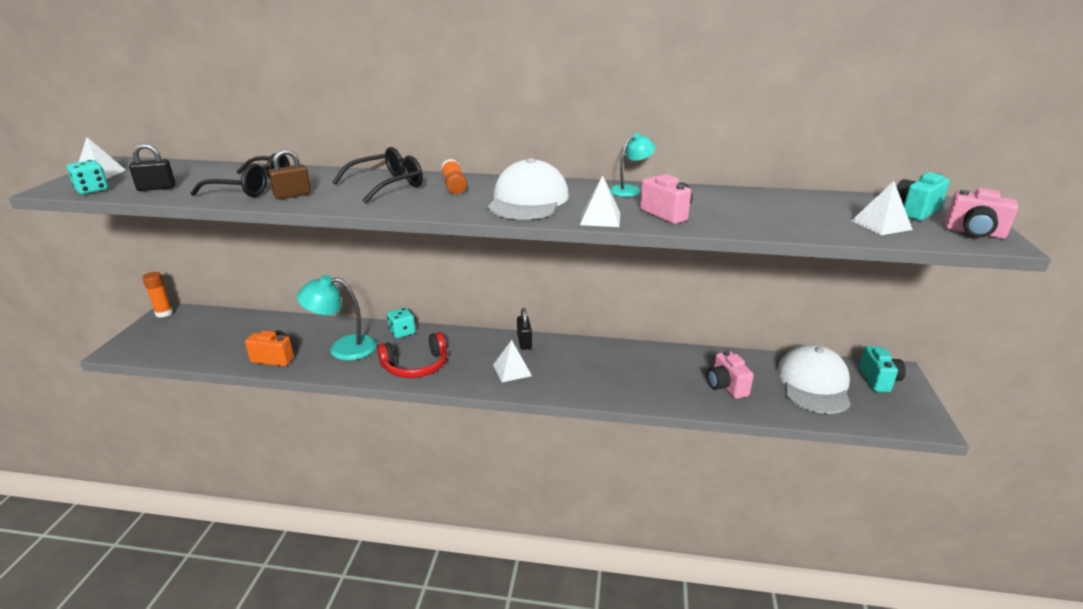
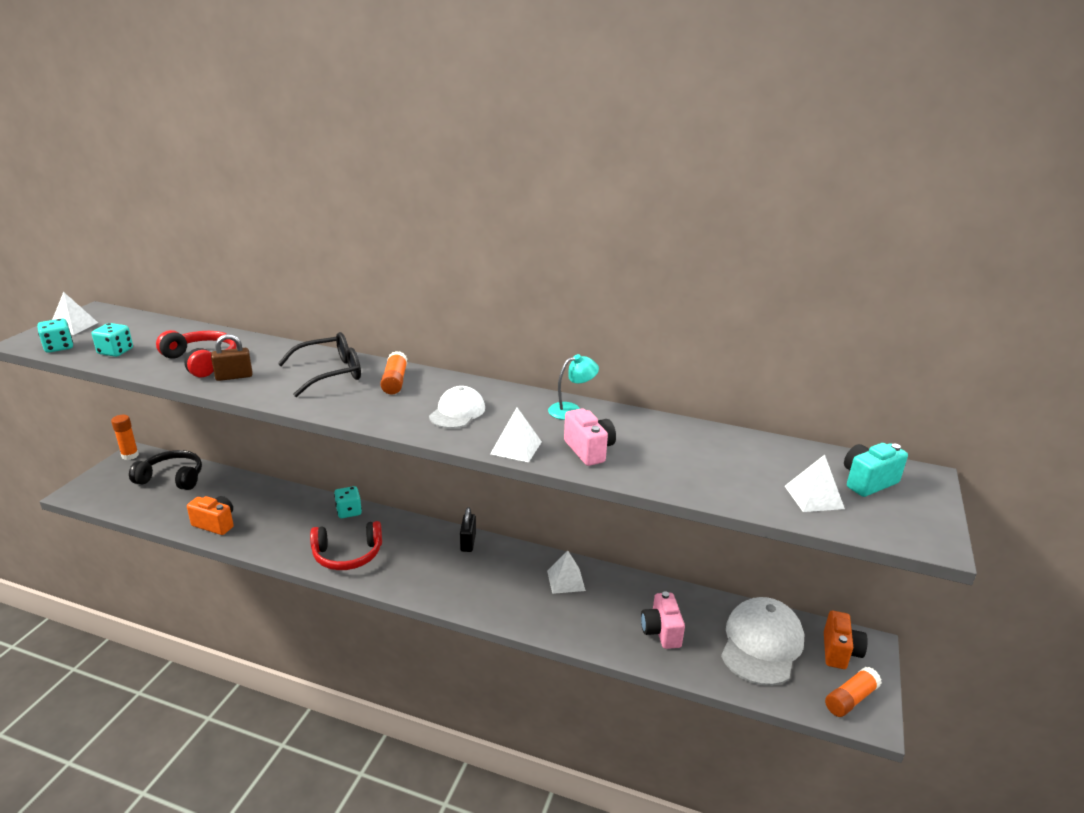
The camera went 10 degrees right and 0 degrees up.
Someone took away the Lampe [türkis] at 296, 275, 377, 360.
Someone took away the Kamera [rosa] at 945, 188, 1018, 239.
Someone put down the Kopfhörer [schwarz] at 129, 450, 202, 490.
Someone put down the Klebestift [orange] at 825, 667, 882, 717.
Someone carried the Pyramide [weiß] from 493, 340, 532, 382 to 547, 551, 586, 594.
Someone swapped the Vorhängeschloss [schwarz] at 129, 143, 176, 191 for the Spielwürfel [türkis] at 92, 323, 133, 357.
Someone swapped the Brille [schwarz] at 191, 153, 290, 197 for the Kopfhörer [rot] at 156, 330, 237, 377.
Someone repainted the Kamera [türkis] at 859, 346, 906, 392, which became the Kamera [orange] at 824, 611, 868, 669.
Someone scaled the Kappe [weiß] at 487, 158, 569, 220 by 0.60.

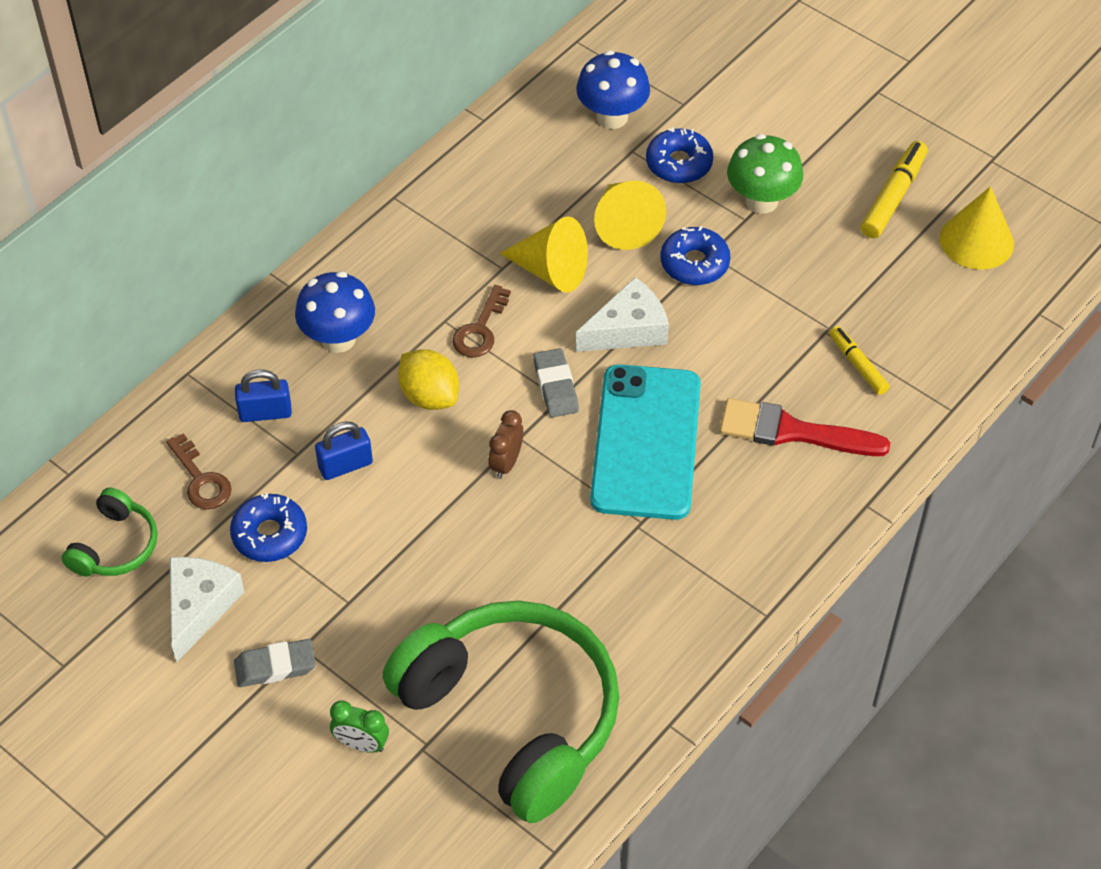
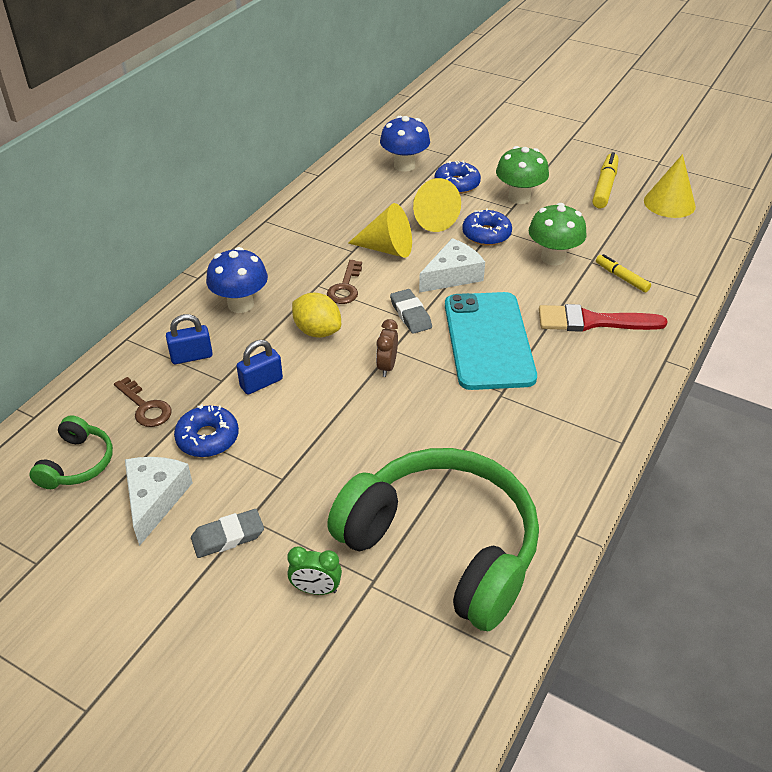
The camera went 10 degrees left and 10 degrees down.
Someone put down the Pilz [grün] at 529, 203, 587, 265.

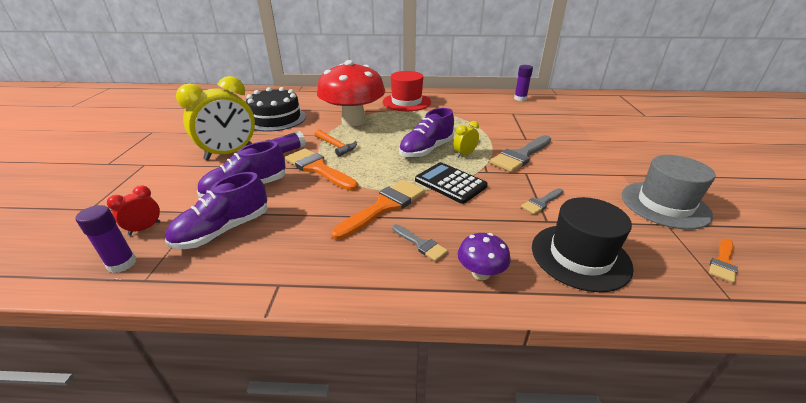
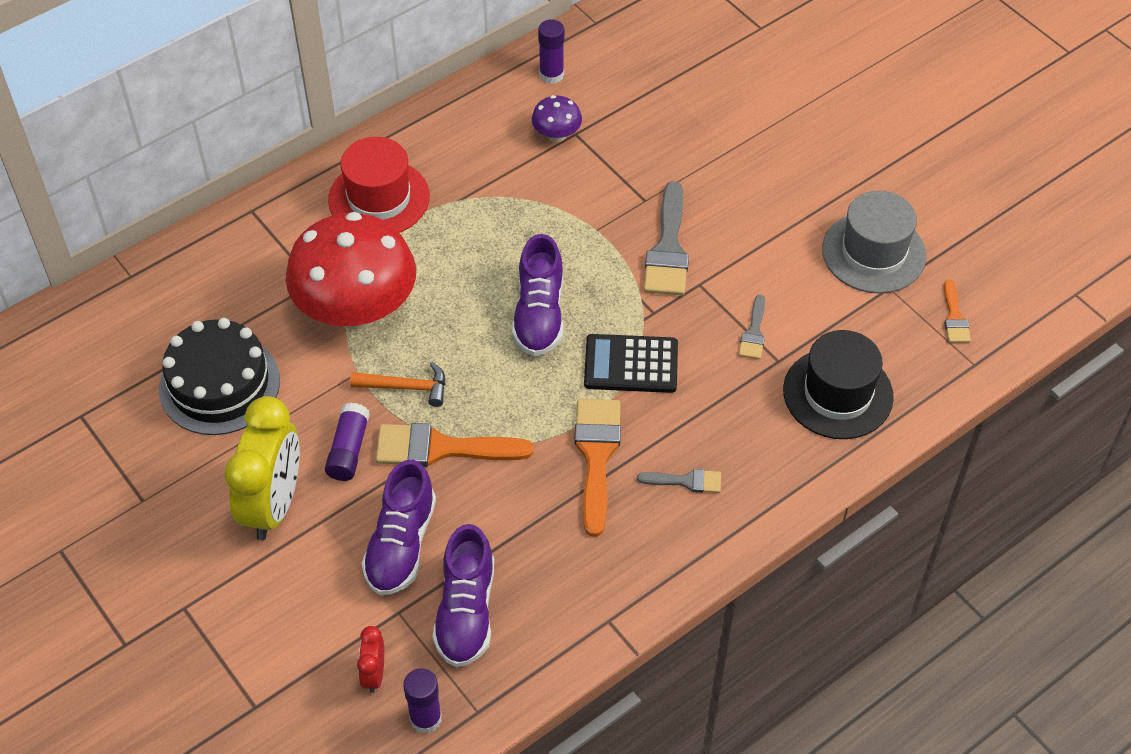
The camera went 40 degrees left and 20 degrees up.
Someone took away the Wecker [gelb] at 454, 121, 479, 158.
Someone carried the Pilz [lila] from 458, 233, 510, 280 to 532, 95, 582, 142.

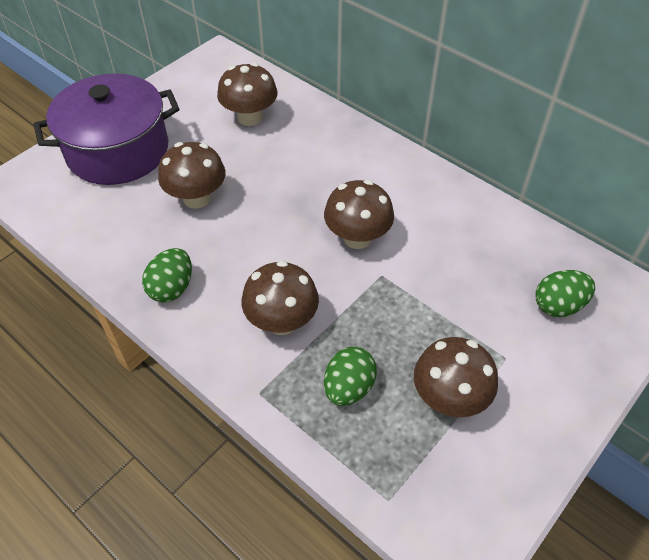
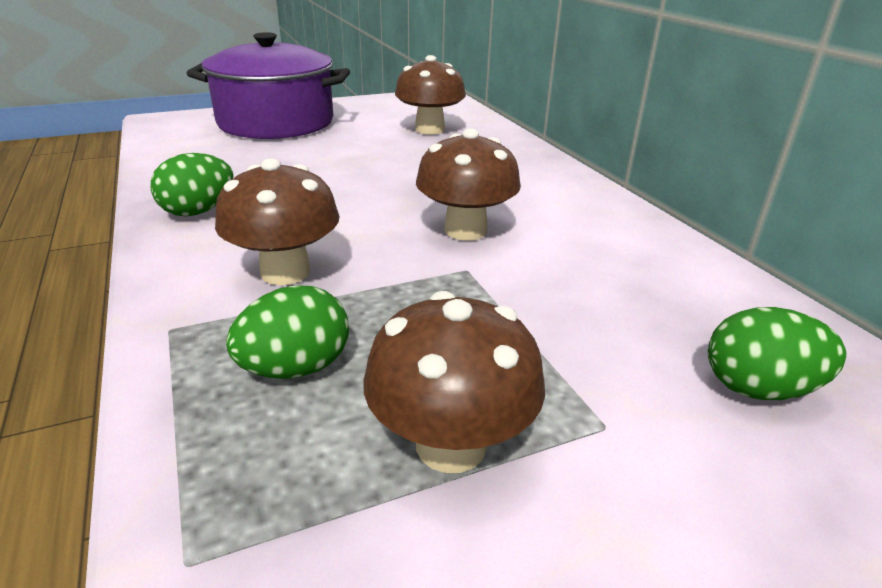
The camera went 25 degrees right and 20 degrees down.
Someone took away the Pilz [braun] at 158, 142, 225, 209.

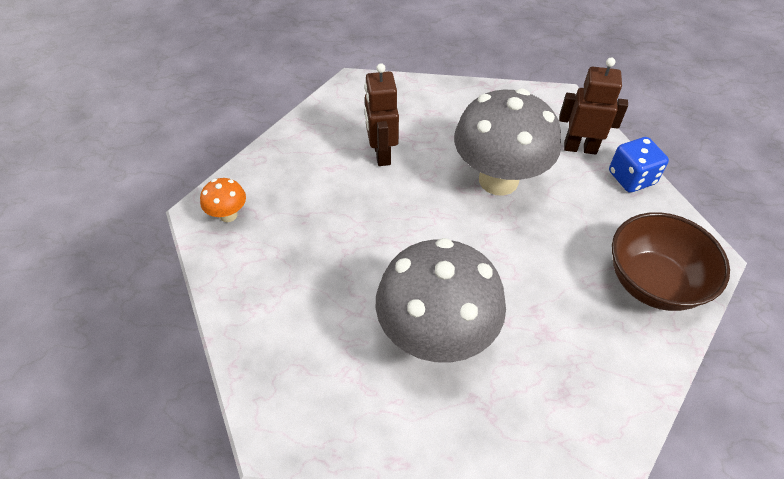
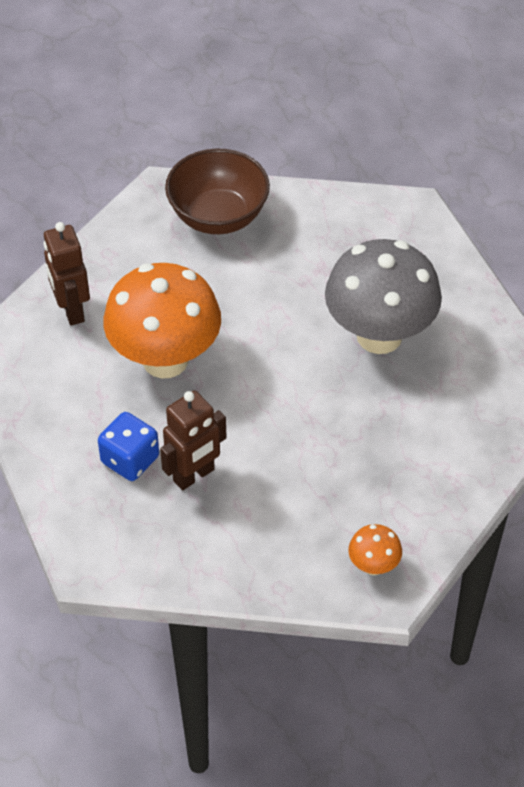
The camera went 120 degrees left and 0 degrees up.
Someone carried the Spielwürfel [blau] from 609, 137, 669, 193 to 98, 412, 159, 481.
Someone repainted the Pilz [grau] at 454, 89, 561, 196, which became the Pilz [orange] at 103, 263, 221, 378.

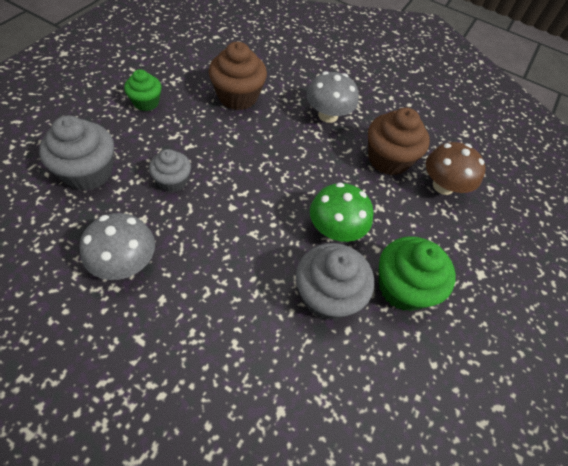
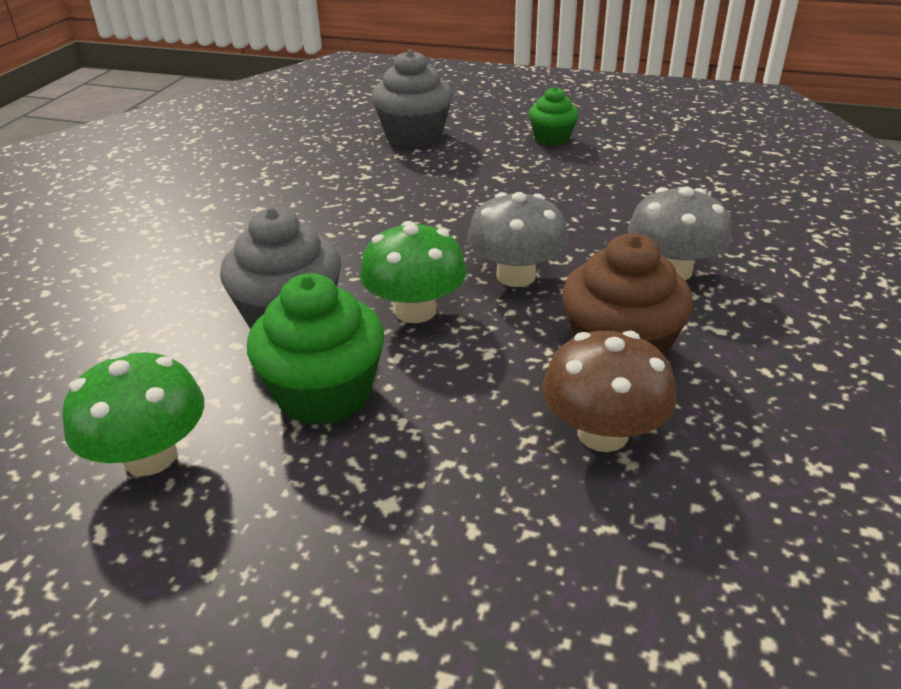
The camera went 85 degrees right and 20 degrees down.
Someone took away the Muffin [grau] at 149, 149, 191, 192.
Someone took away the Muffin [braun] at 209, 42, 267, 110.
Someone put down the Pilz [grün] at 62, 351, 204, 476.
Someone carried the Pilz [grau] from 80, 213, 155, 280 to 467, 192, 568, 287.

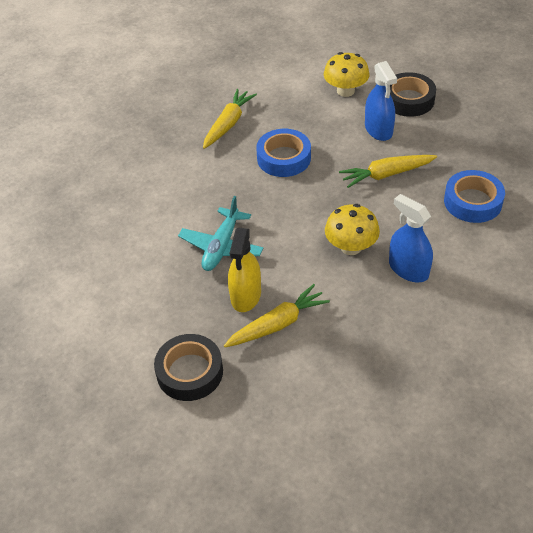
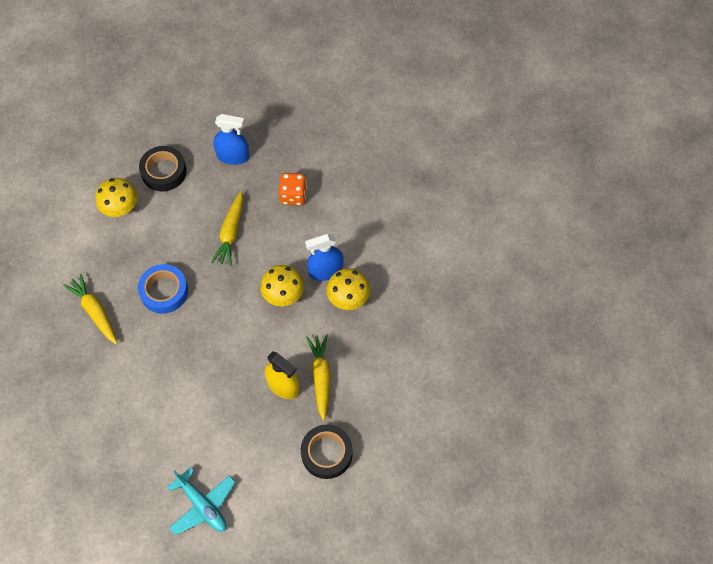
The camera went 65 degrees left and 15 degrees up.
Someone put down the Pilz [gelb] at 326, 268, 370, 310.
Someone carried the Flugzeug [türkis] from 178, 196, 263, 271 to 167, 467, 236, 535.
Someone carried the Sprühflasche [blau] from 365, 61, 397, 141 to 213, 114, 249, 165.
Someone swapped the Klebeband [blau] at 444, 170, 505, 223 for the Spielwürfel [orange] at 279, 173, 307, 205.

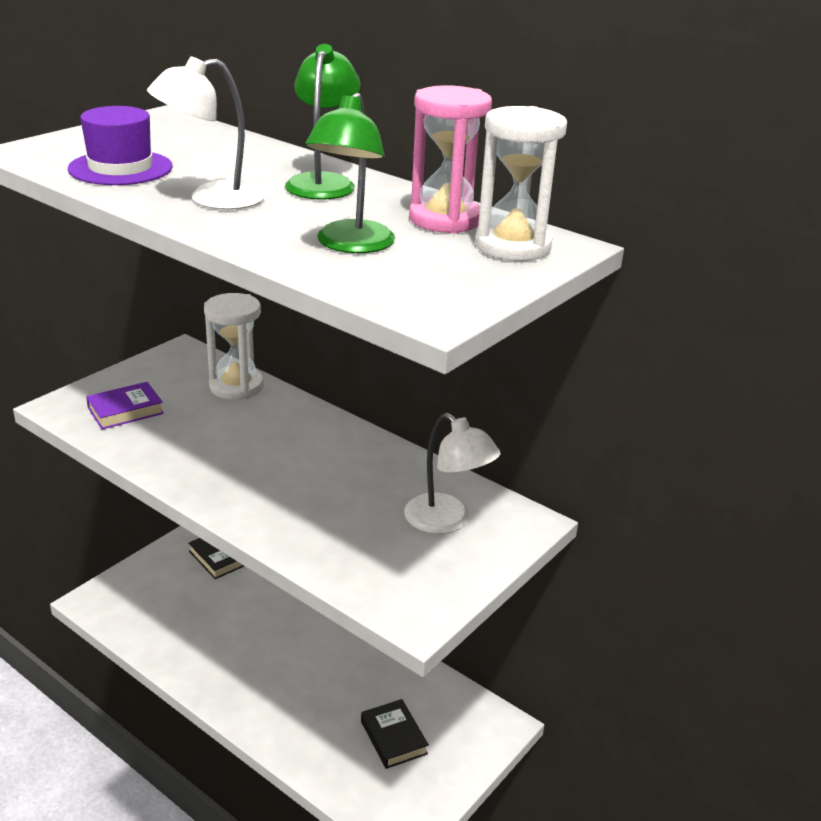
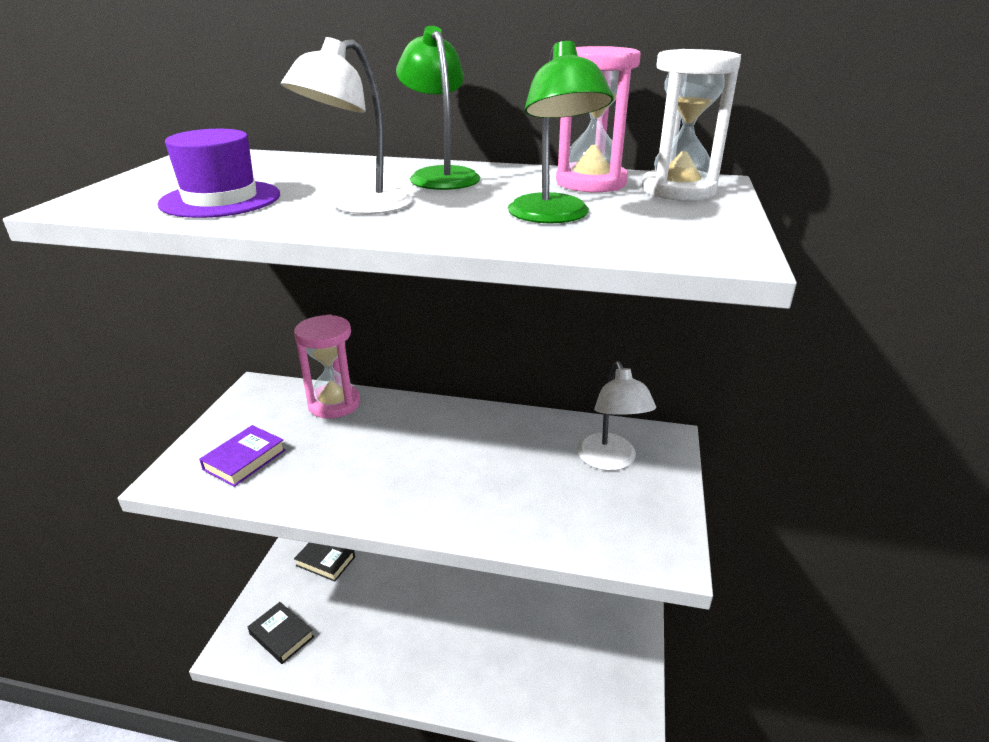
The camera went 25 degrees left and 0 degrees up.
Someone carried the Buch [schwarz] from 361, 699, 429, 769 to 248, 602, 314, 664.
Someone repainted the Sanduhr [weiß] at 204, 293, 264, 400, which became the Sanduhr [rosa] at 294, 314, 360, 419.
Someone rotated the Lampe [weiß] at 404, 413, 500, 534 by 60 degrees clockwise.

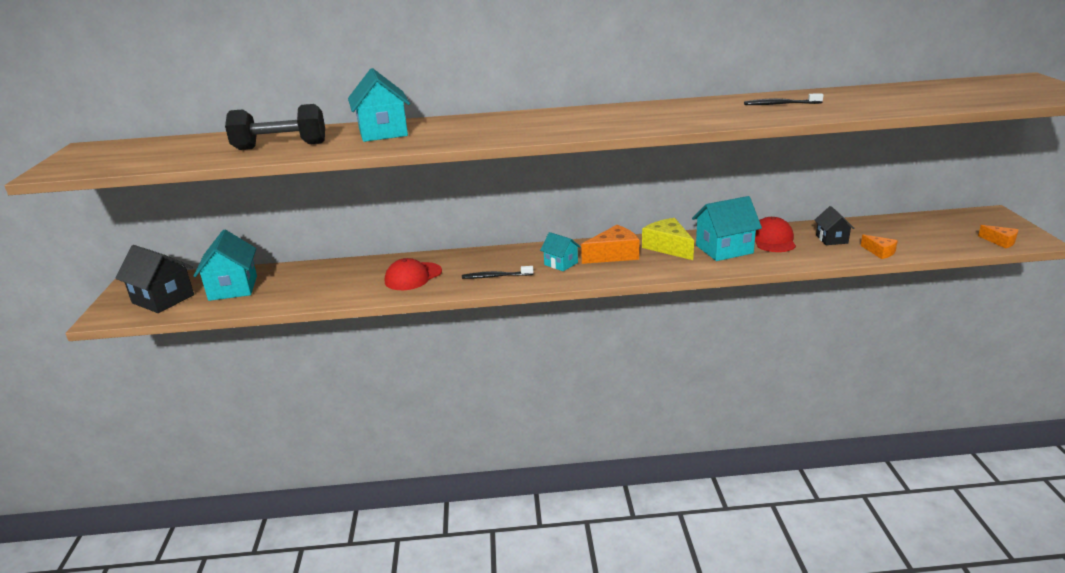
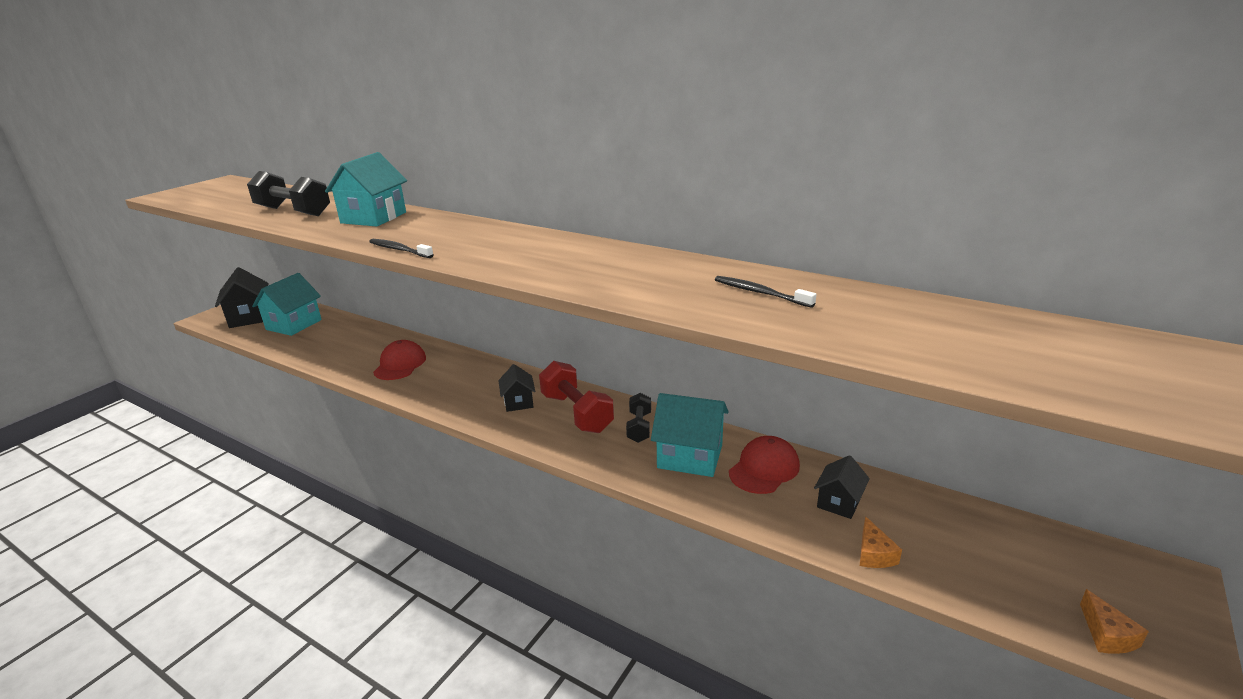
The camera went 35 degrees right and 0 degrees up.
Someone carried the Zahnbürste [schwarz] from 462, 266, 534, 279 to 369, 239, 434, 258.
Someone swapped the Käse [orange] at 581, 225, 639, 264 for the Hantel [rot] at 539, 361, 614, 433.
Someone swapped the Käse [gelb] at 642, 218, 694, 260 for the Hantel [schwarz] at 626, 393, 651, 443.
Someone repainted the Haus [türkis] at 540, 232, 581, 271, which became the Haus [schwarz] at 498, 364, 535, 412.
Someone rotated the Kappe [rot] at 385, 258, 442, 290 by 105 degrees clockwise.

